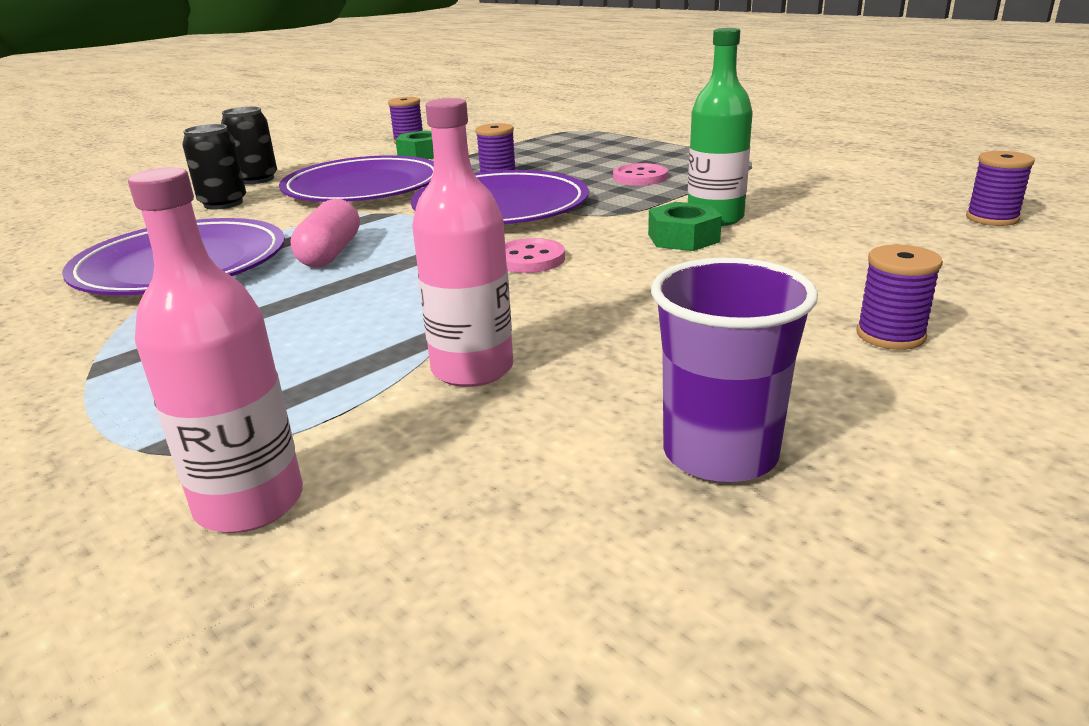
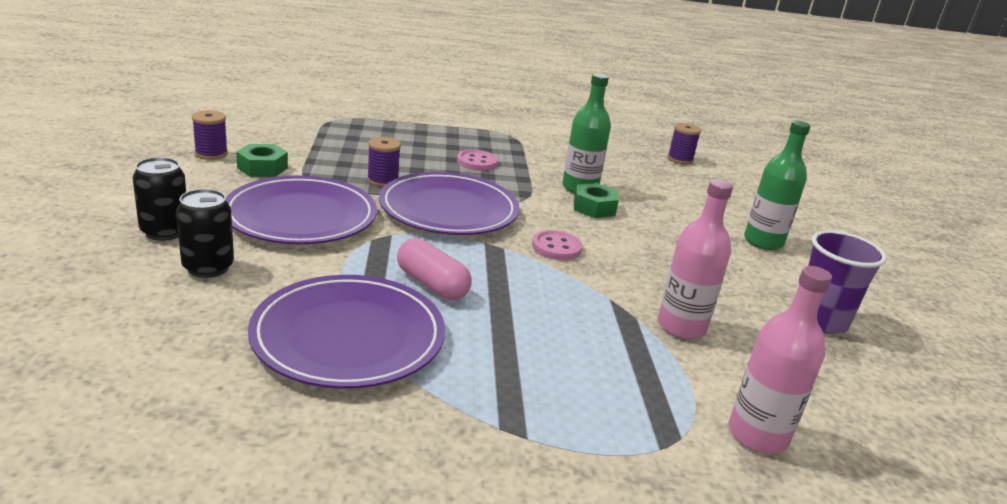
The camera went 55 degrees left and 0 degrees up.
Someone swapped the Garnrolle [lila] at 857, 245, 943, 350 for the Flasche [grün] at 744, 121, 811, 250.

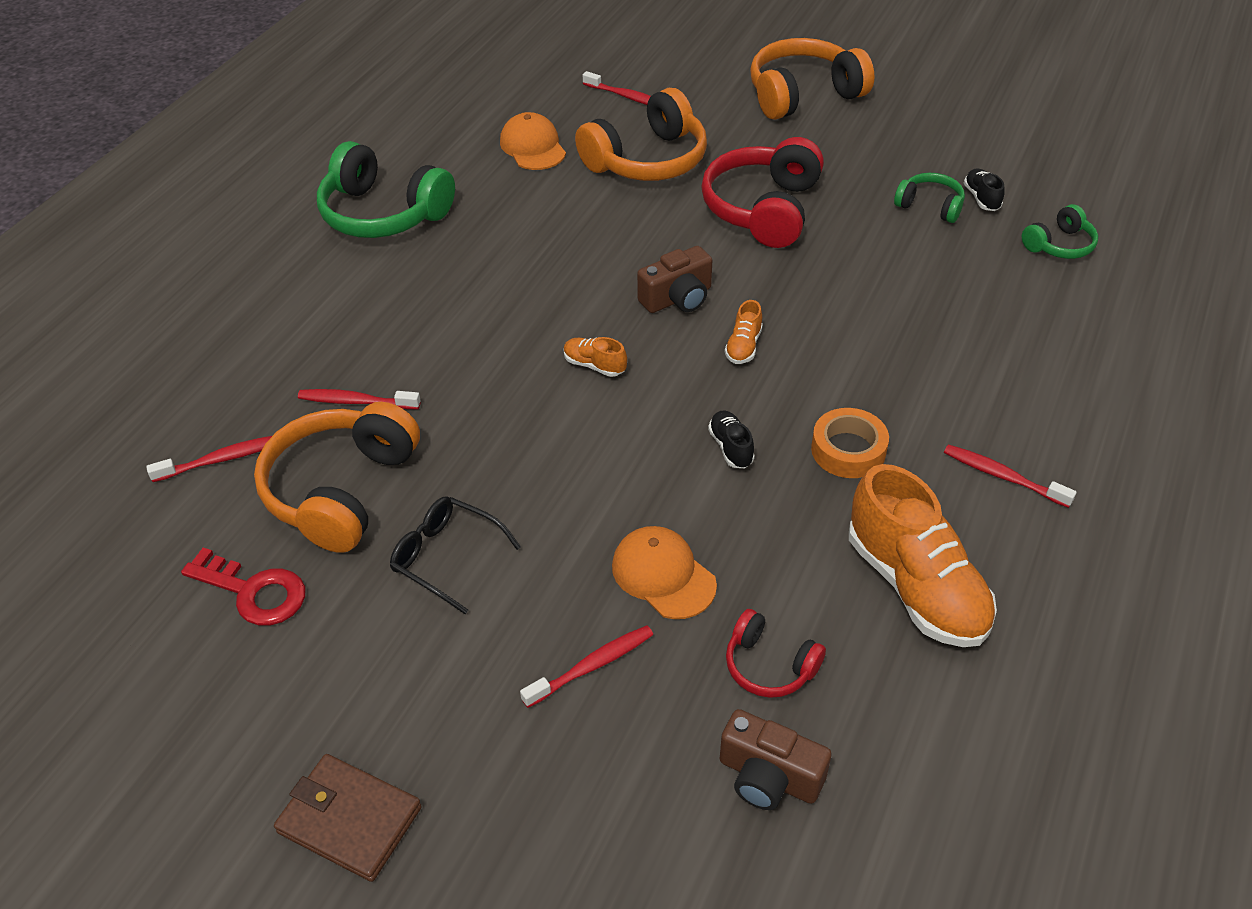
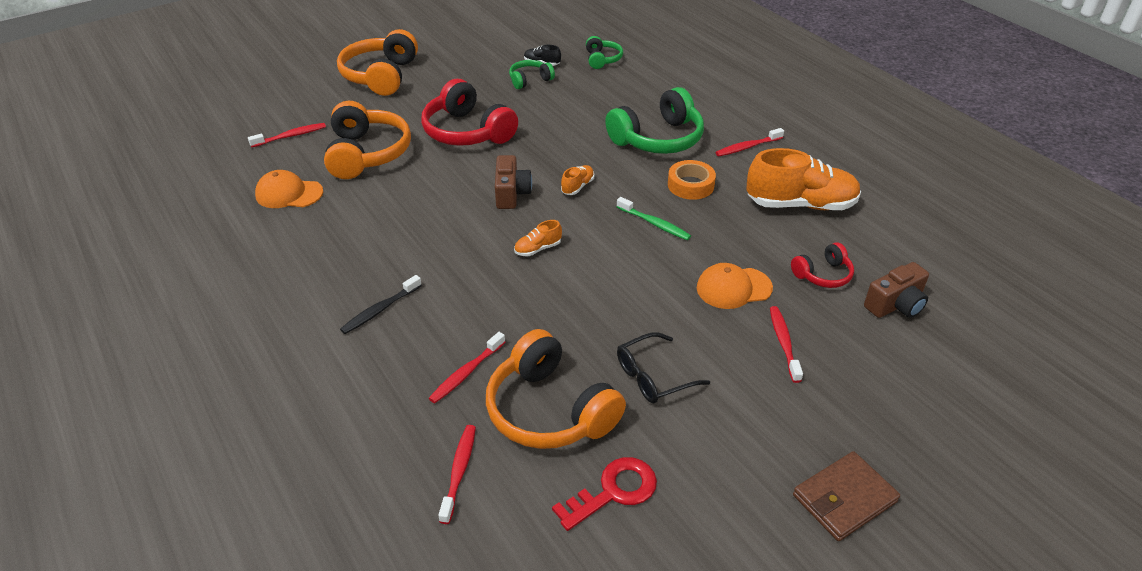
The camera went 60 degrees left and 5 degrees down.
Someone put down the Zahnbürste [schwarz] at 340, 275, 422, 334.
Someone carried the Kopfhörer [grün] from 317, 141, 455, 238 to 605, 87, 704, 154.
Someone swapped the Schuh [schwarz] at 708, 410, 755, 468 for the Zahnbürste [grün] at 617, 197, 691, 240.
Someone rotated the Schuh [orange] at 725, 300, 763, 364 by 105 degrees counterclockwise.

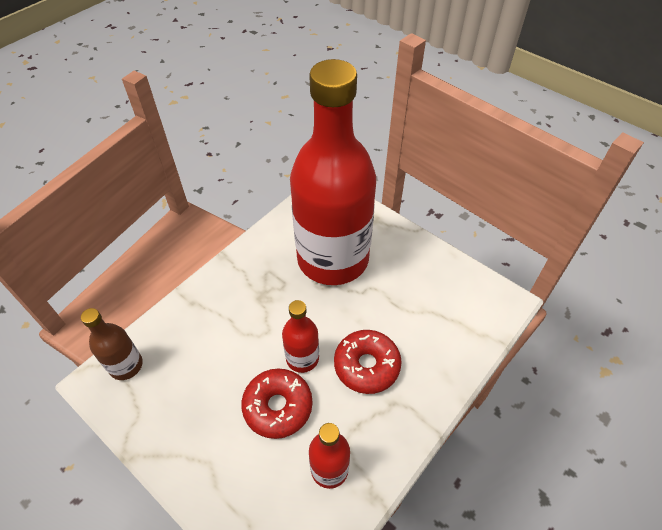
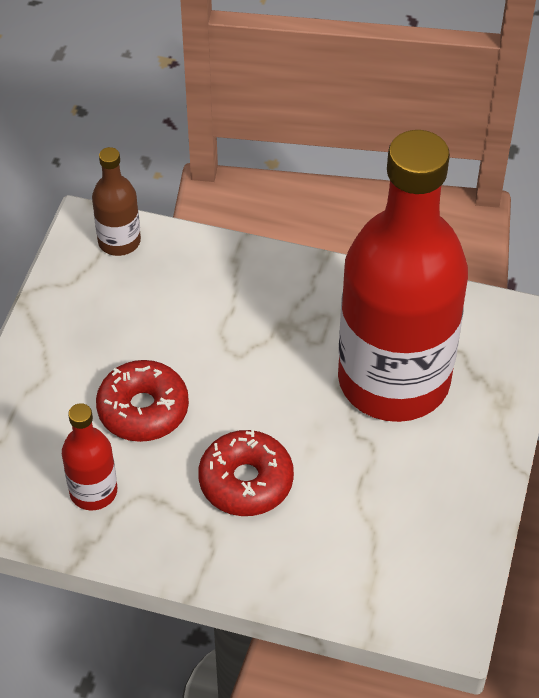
The camera went 65 degrees right and 0 degrees up.
Someone took away the Flasche [rot] at 282, 300, 319, 373.

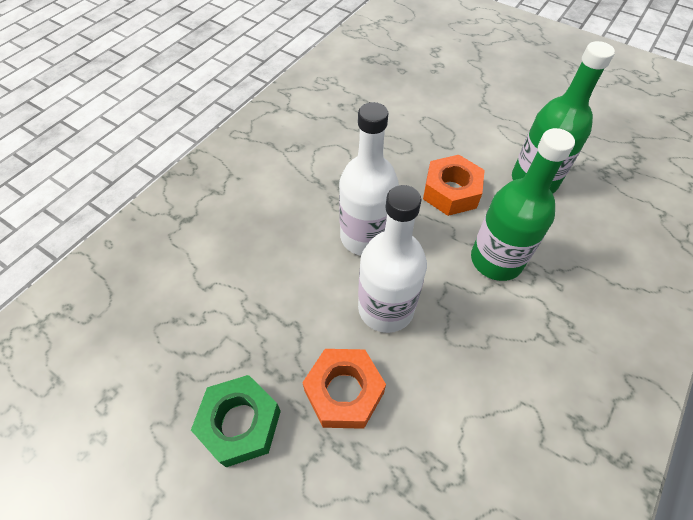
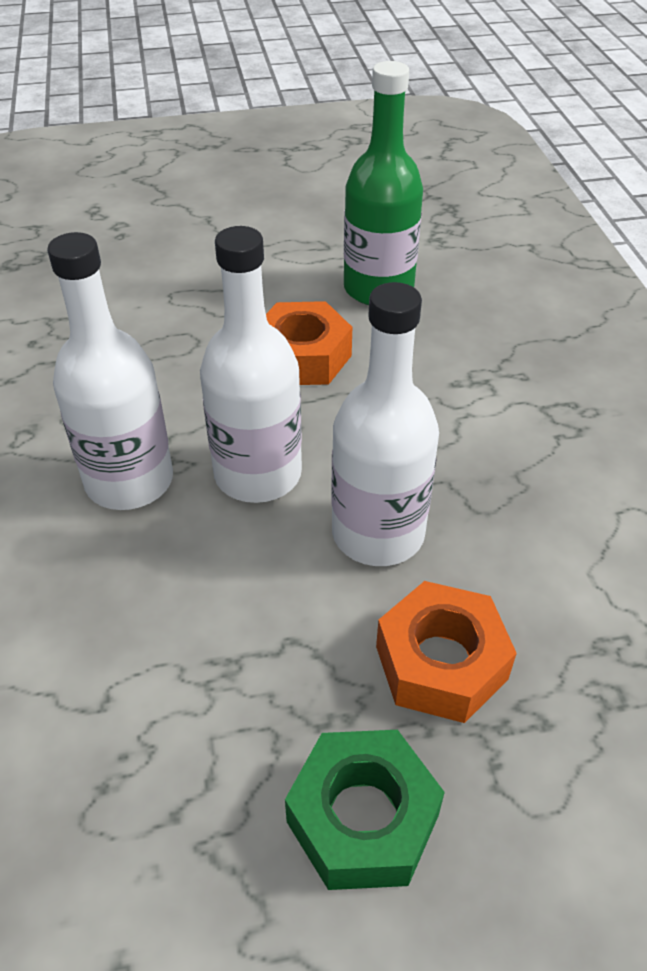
The camera went 45 degrees left and 10 degrees down.
Someone took away the Flasche [grün] at 471, 128, 575, 281.
Someone put down the Flasche [weiß] at 47, 232, 173, 510.

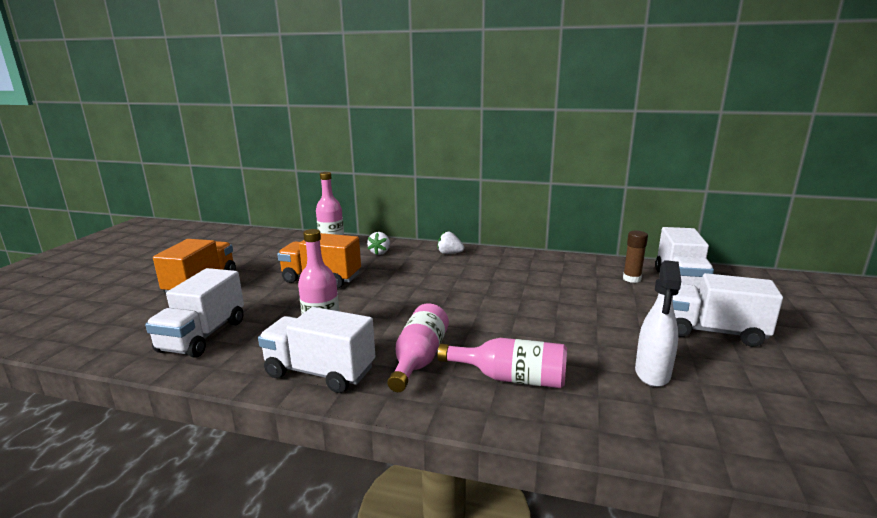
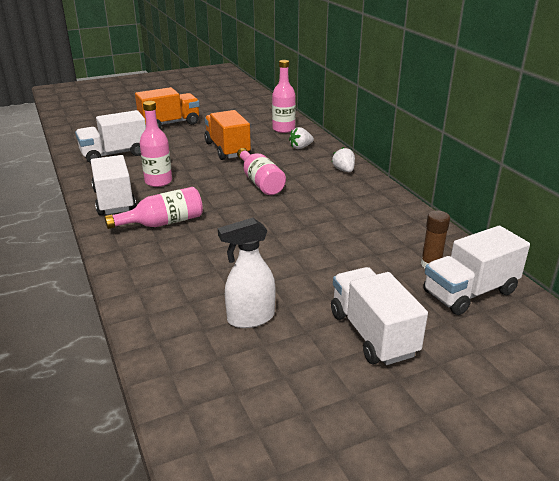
The camera went 50 degrees right and 10 degrees up.
Someone carried the Flasche [rosa] from 437, 338, 567, 388 to 237, 148, 286, 195.

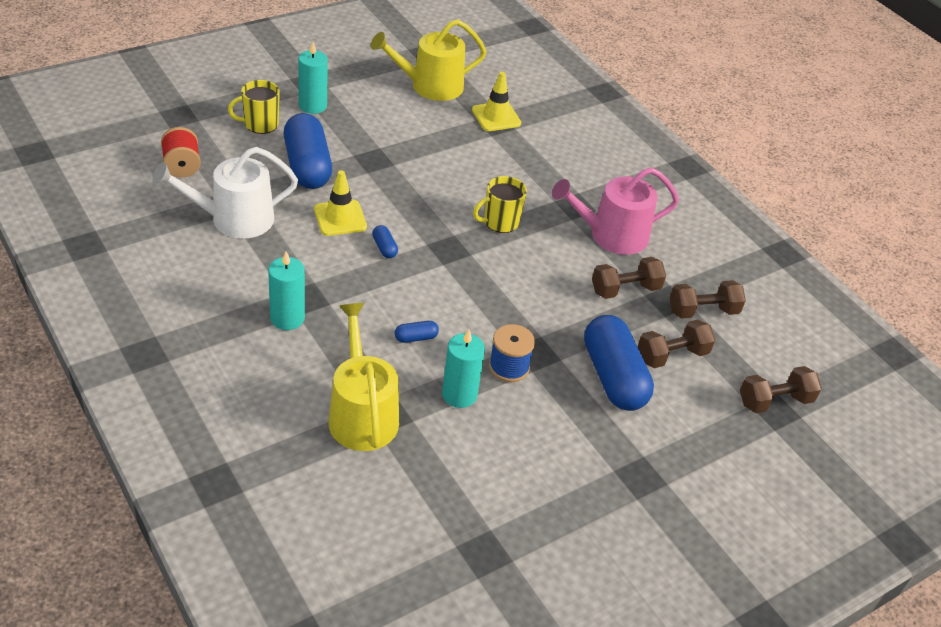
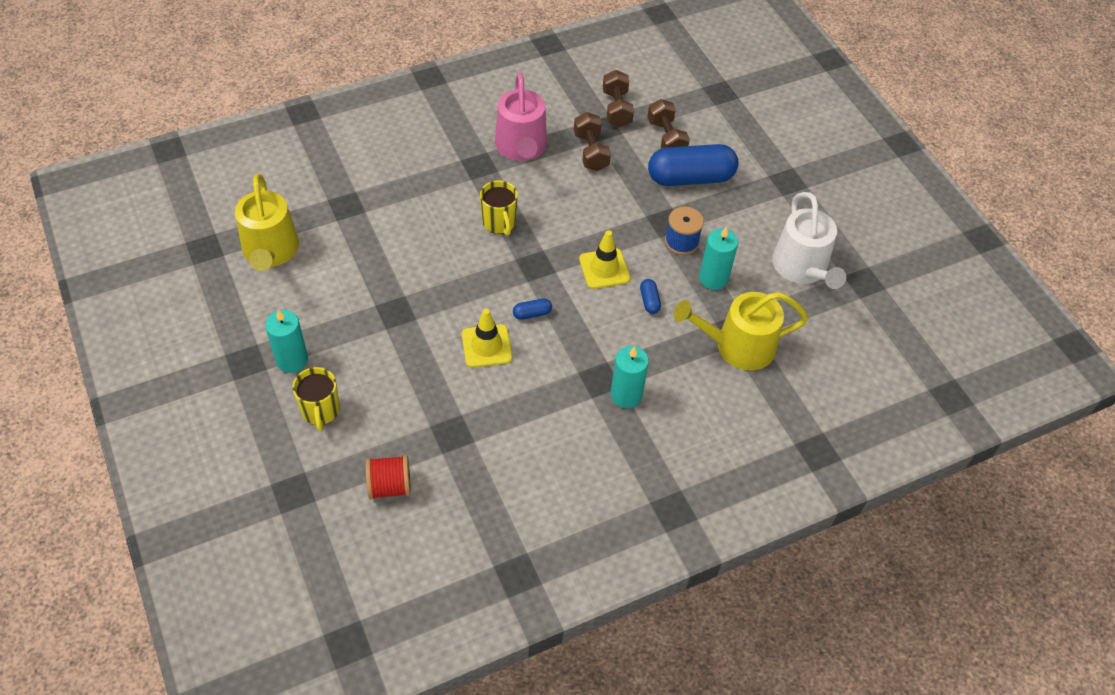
The camera went 80 degrees left and 10 degrees up.
Someone took away the Kapsel [blau] at 283, 113, 332, 189.
Someone took away the Hantel [braun] at 740, 366, 822, 413.
Someone carried the Gießkanne [weiß] from 152, 147, 298, 239 to 772, 192, 846, 289.
Someone carried the Leitkegel [gelb] from 472, 72, 521, 131 to 579, 230, 630, 289.

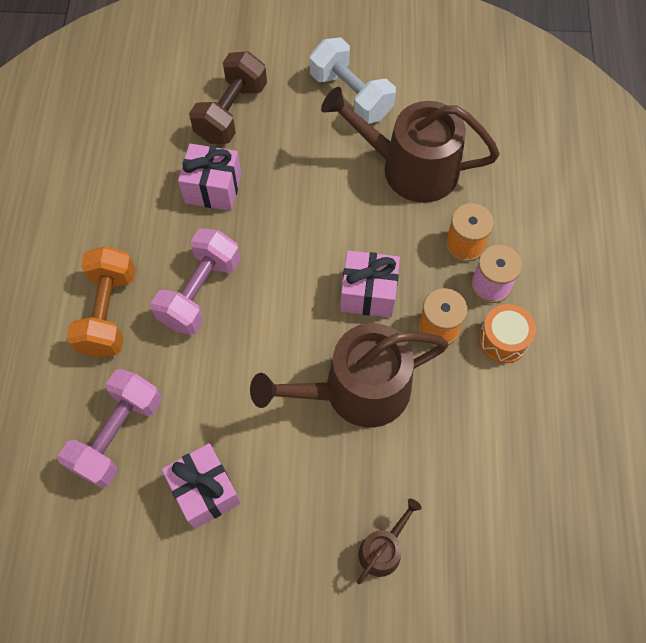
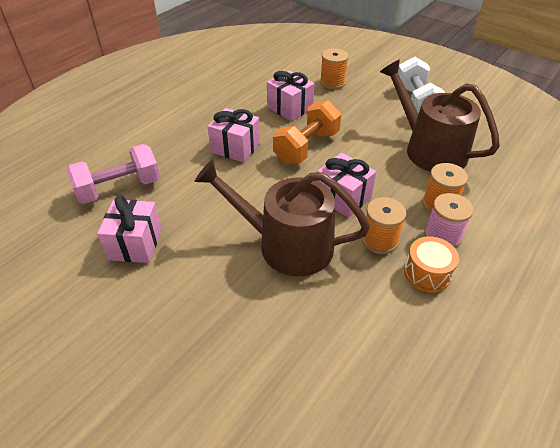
The camera went 35 degrees right and 20 degrees down.
Someone took away the Gießkanne [braun] at 357, 499, 422, 584.
Someone carried the Hantel [orange] from 67, 246, 135, 358 to 273, 100, 341, 164.
Someone swapped the Hantel [rosa] at 151, 228, 240, 335 for the Geschenk [rosa] at 207, 108, 260, 163.
Someone swapped the Hantel [braun] at 189, 51, 267, 144 for the Garnrolle [orange] at 320, 48, 349, 89.

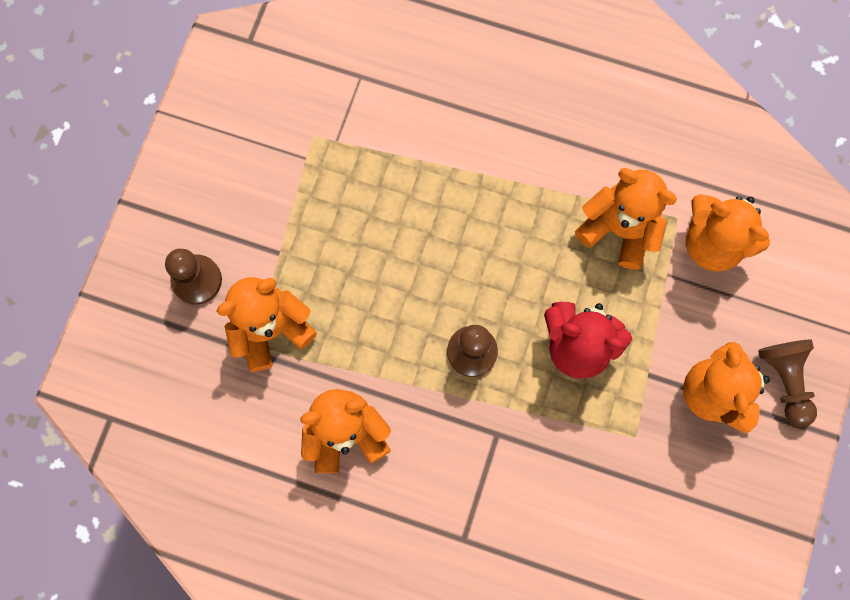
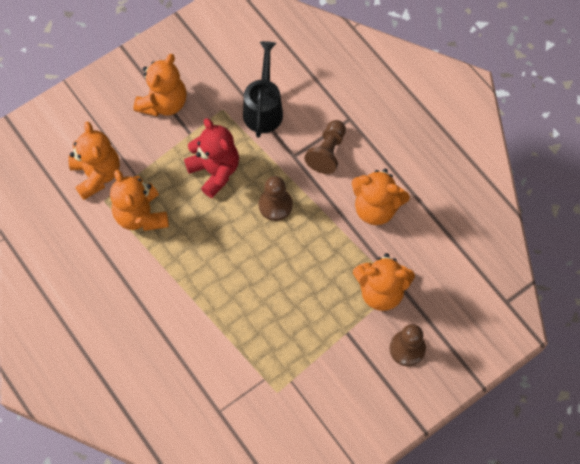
The camera went 145 degrees left and 10 degrees down.
Someone put down the Gießkanne [schwarz] at 243, 41, 283, 137.
Someone carried the Bauer [braun] from 758, 339, 817, 427 to 304, 120, 346, 174.

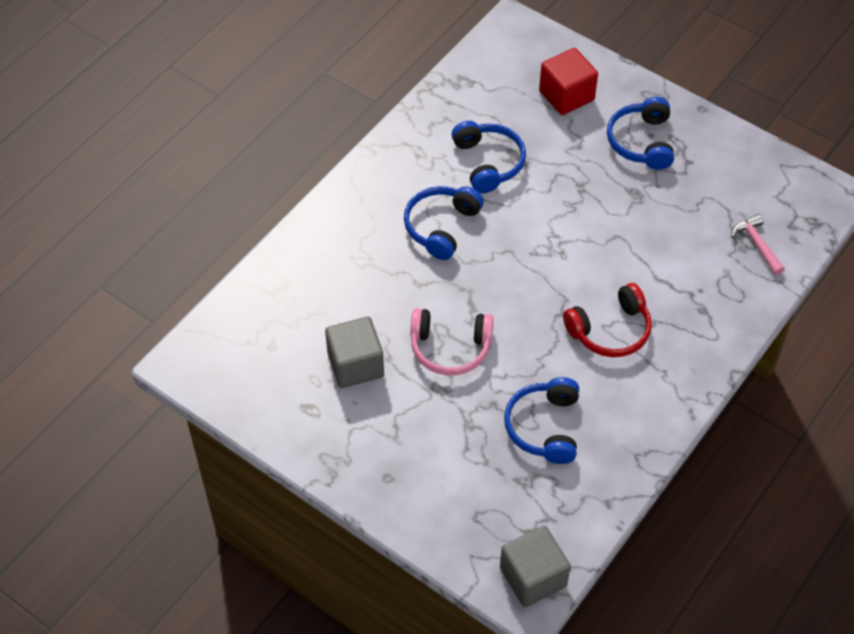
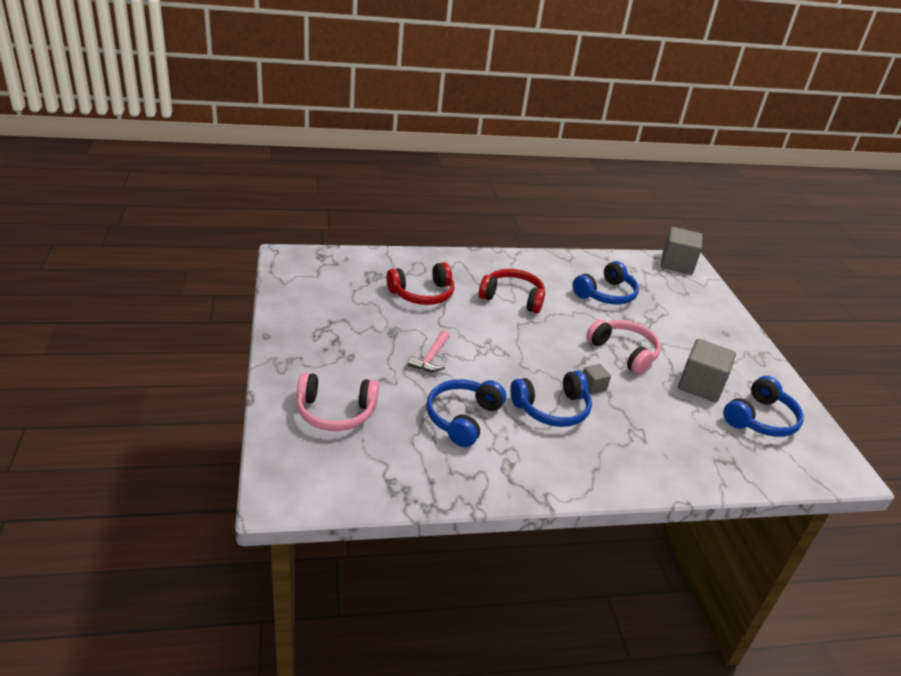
The camera went 140 degrees left and 20 degrees down.
Someone put down the Kopfhörer [rot] at 386, 262, 454, 305.
Someone put down the Kubus [grau] at 583, 364, 611, 394.
Someone carried the Kopfhörer [blau] from 607, 97, 674, 170 to 723, 376, 804, 437.
Someone carried the Hammer [rosa] from 731, 214, 785, 275 to 408, 330, 450, 372.
Someone swapped the Kubus [rot] at 539, 48, 598, 115 for the Kopfhörer [rosa] at 297, 372, 379, 431.

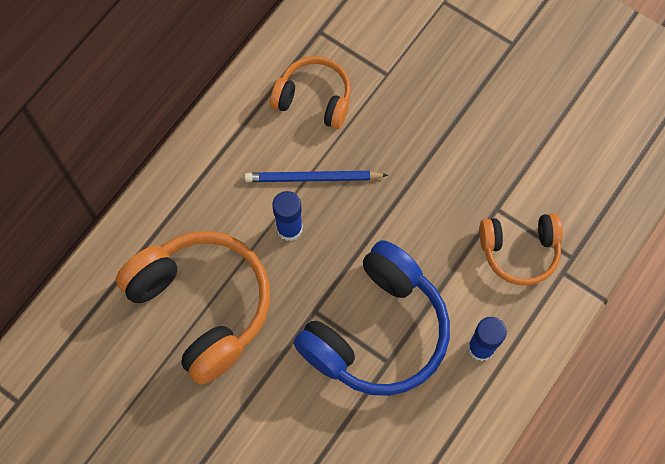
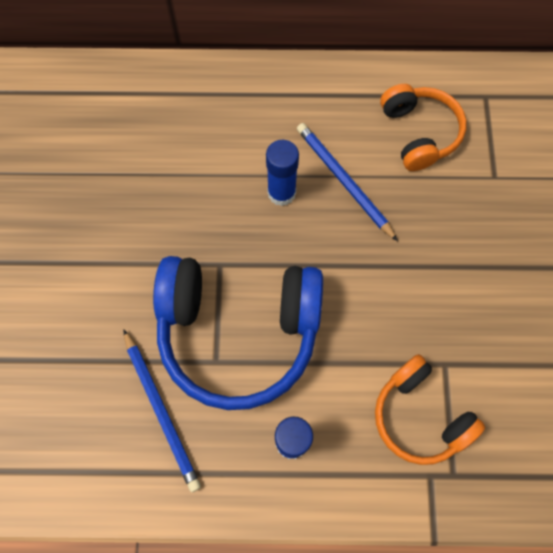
The camera went 55 degrees right and 0 degrees up.
Someone took away the Kopfhörer [orange] at 116, 231, 270, 385.
Someone put down the Bleistift [blau] at 123, 329, 201, 492.

